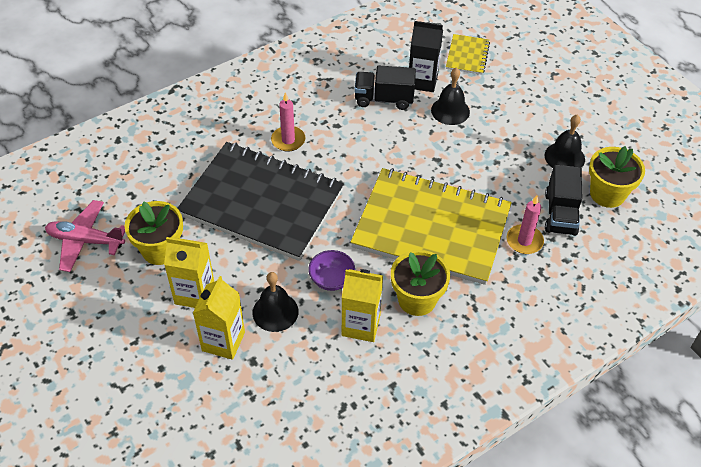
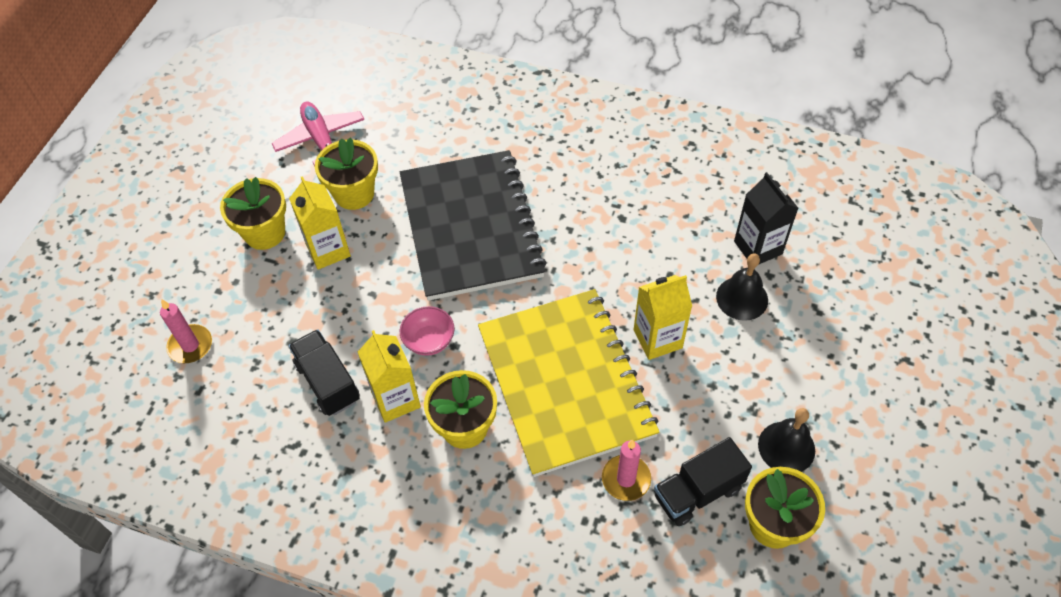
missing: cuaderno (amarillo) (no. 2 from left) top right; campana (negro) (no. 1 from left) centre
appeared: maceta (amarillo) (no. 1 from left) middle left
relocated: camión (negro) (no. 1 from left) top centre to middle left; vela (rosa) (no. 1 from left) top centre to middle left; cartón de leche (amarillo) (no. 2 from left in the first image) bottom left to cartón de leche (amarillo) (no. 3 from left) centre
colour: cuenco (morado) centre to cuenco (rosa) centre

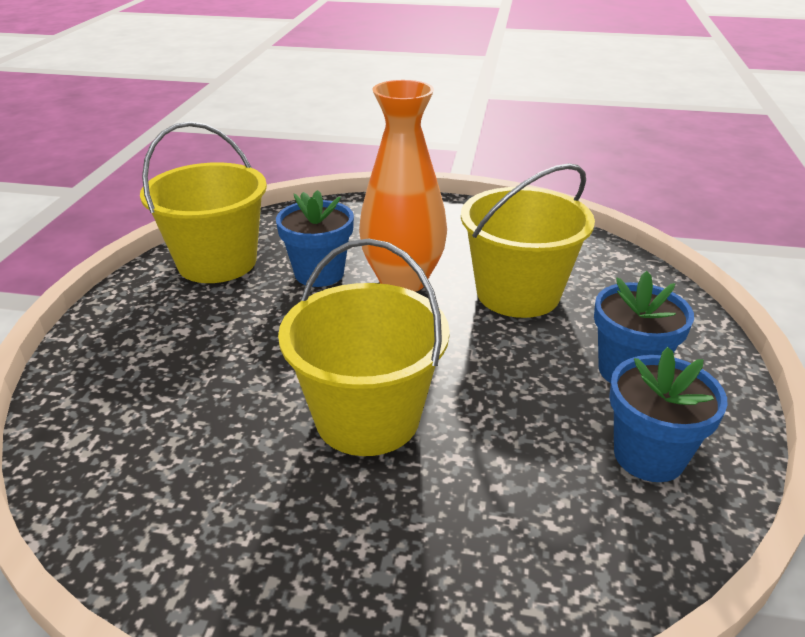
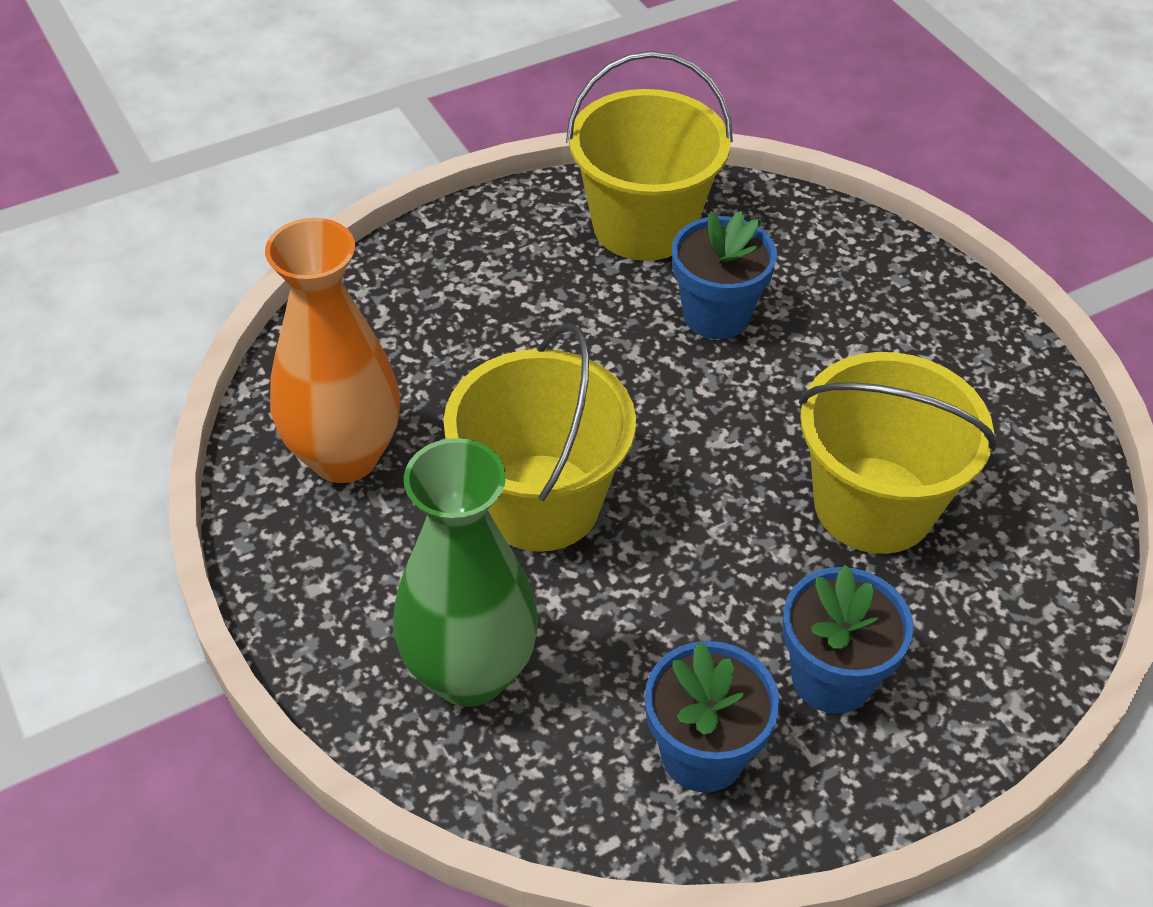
appeared: florero (verde) centre
relocated: florero (naranja) top centre to middle left

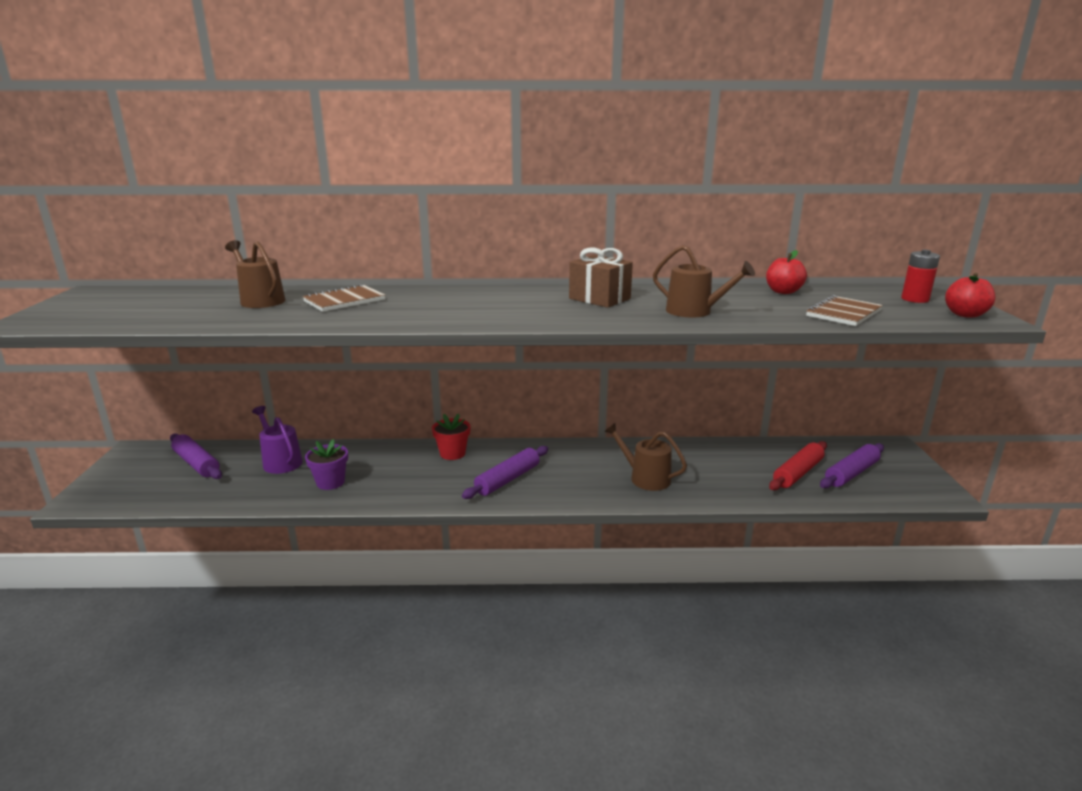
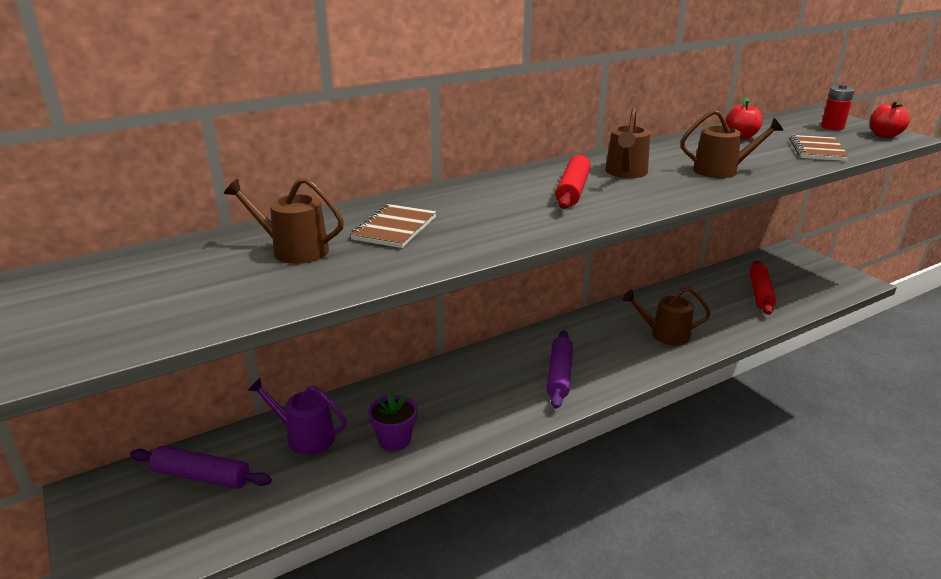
missing: maceta (rojo) centre; rodillo (morado) (no. 3 from left) middle right
appeared: rodillo (rojo) (no. 1 from left) top centre
exchanged: regalo (marrón) centre to regadera (marrón) (no. 2 from left) top centre

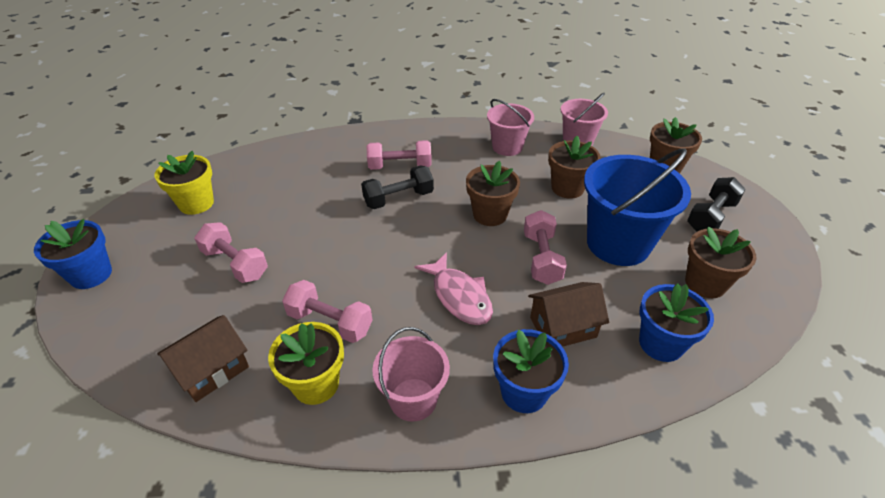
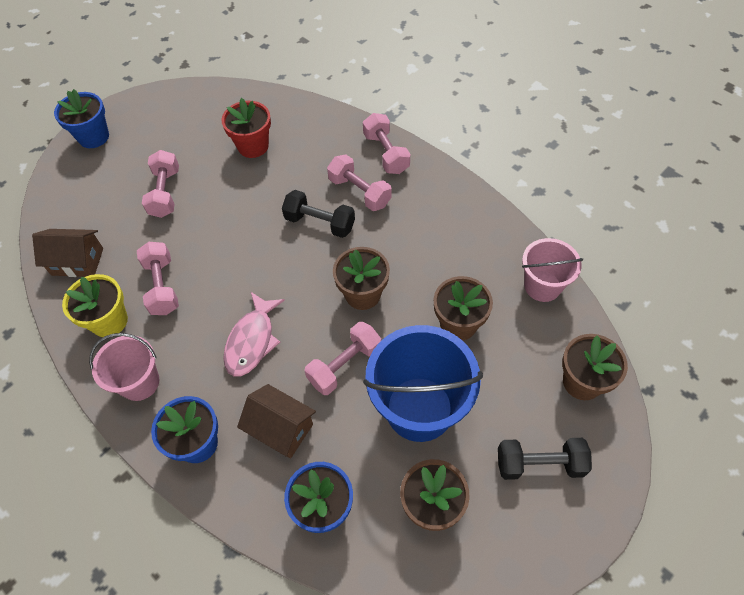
missing: balde (rosa) (no. 2 from left) top centre; maceta (amarillo) (no. 1 from left) middle left
appeared: maceta (rojo) top left; mancuerna (rosa) (no. 5 from left) top centre

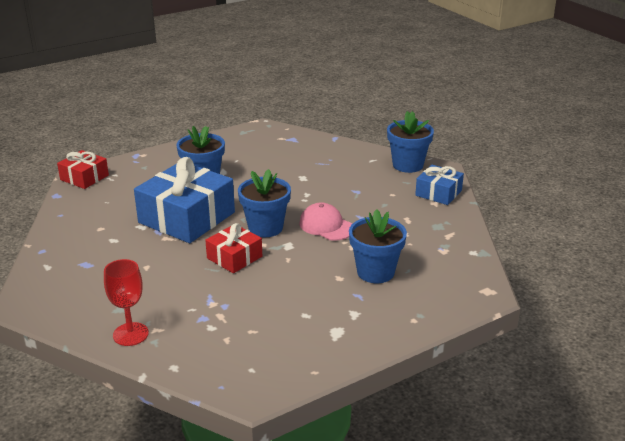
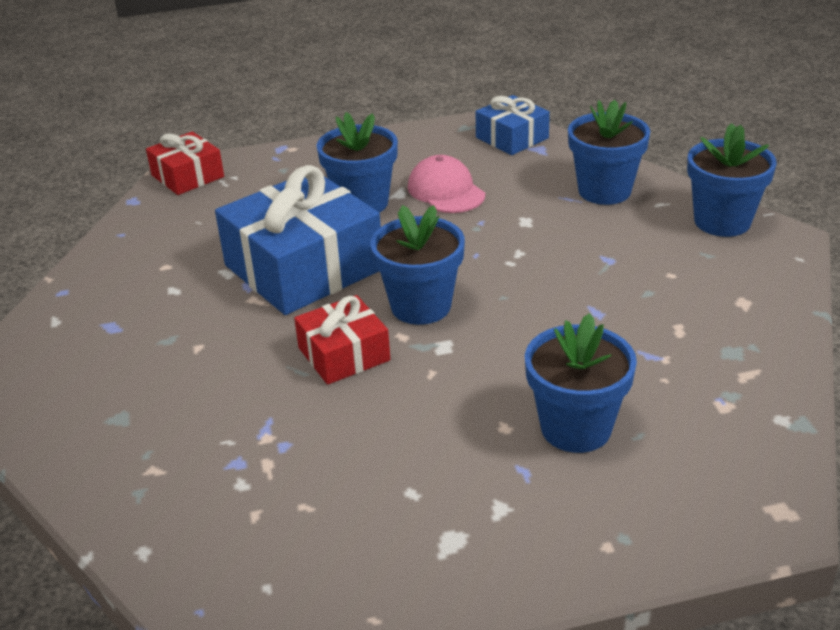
missing: copa (rojo) bottom left
appeared: maceta (azul) (no. 4 from left) top right
relocated: regalo (azul) (no. 2 from left) middle right to top centre; gorra (rosa) centre to top centre

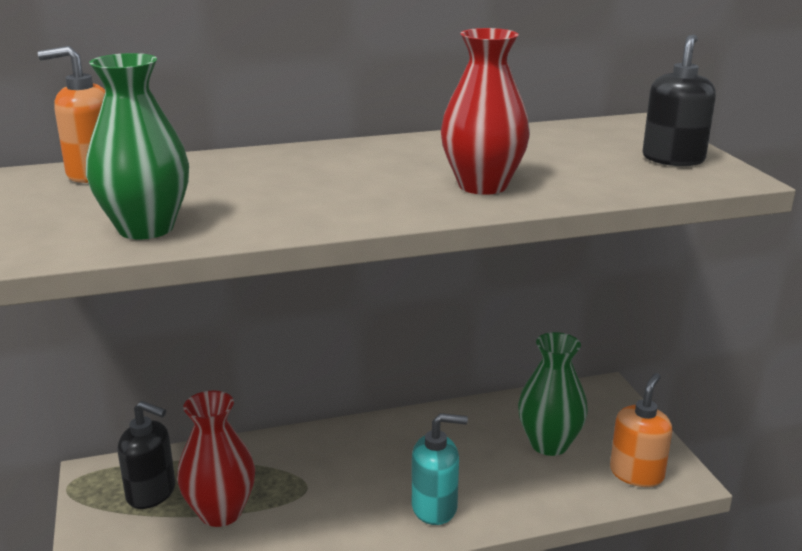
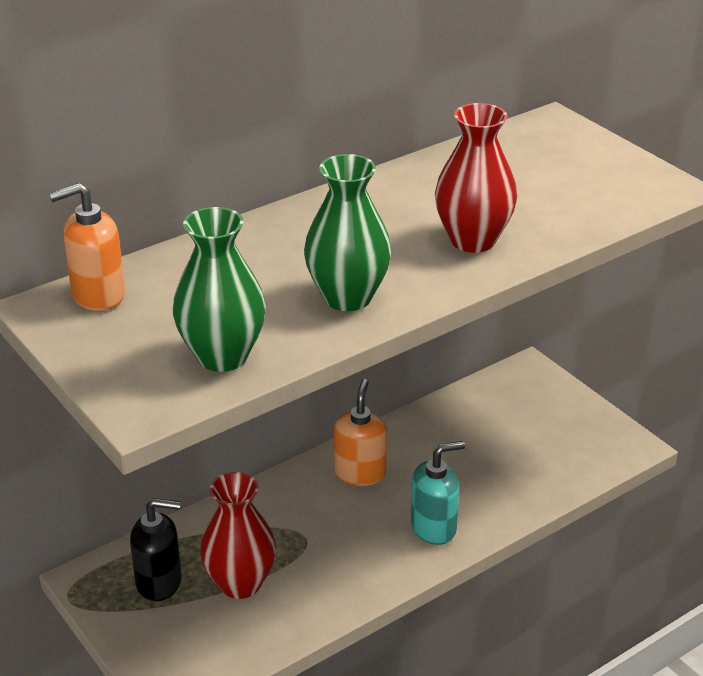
missing: dispensador de jabón (negro) (no. 2 from left) top right
relocated: florero (verde) (no. 2 from left) bottom right to centre; dispensador de jabón (naranja) (no. 2 from left) bottom right to centre

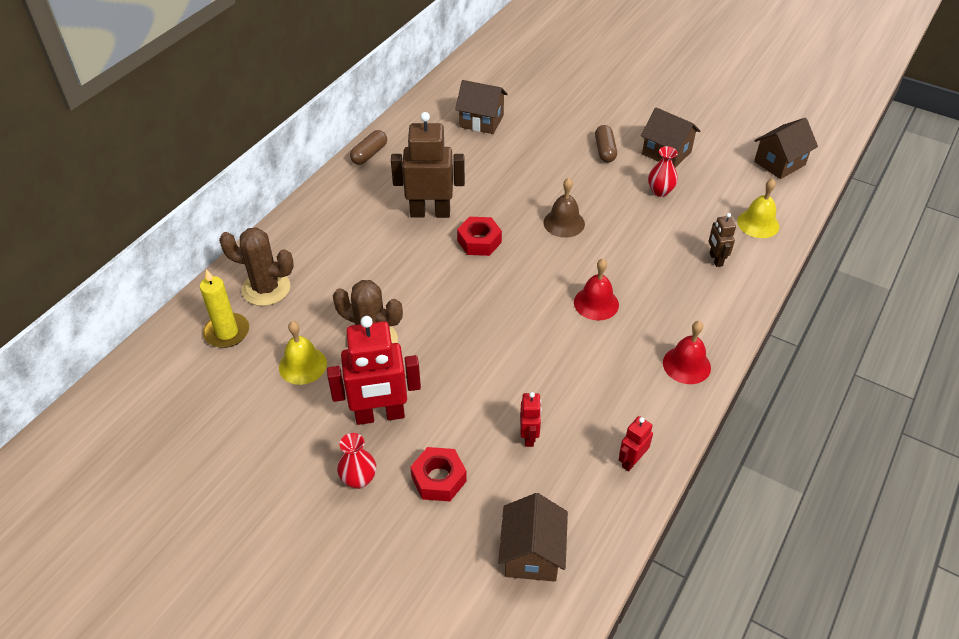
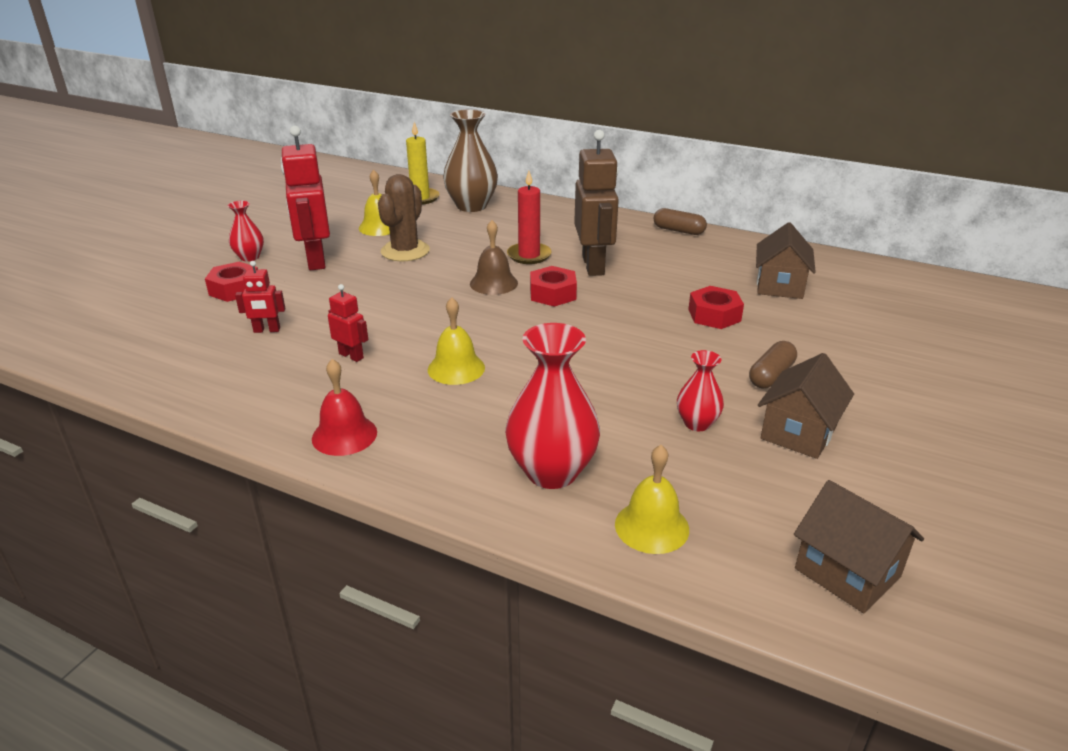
missing: casa (marrón) (no. 2 from left) bottom centre
appeared: vela (rojo) top centre; tuerca (rojo) (no. 3 from left) middle right
relocated: campana (marrón) top centre to centre; robot (rojo) (no. 3 from left) bottom centre to middle left
exchanged: robot (marrón) (no. 2 from left) middle right to florero (rojo) (no. 2 from left) centre; cactus (marrón) (no. 1 from left) middle left to florero (marrón) top centre
colour: campana (rojo) (no. 1 from left) centre to campana (amarillo) (no. 2 from left) centre
spun: cápsula (marrón) (no. 2 from left) top centre = middle right 45 degrees counterclockwise

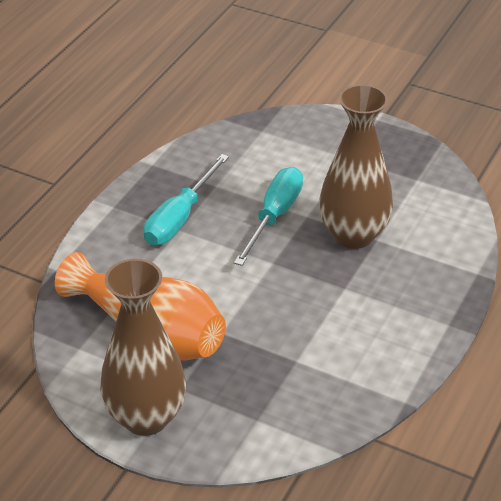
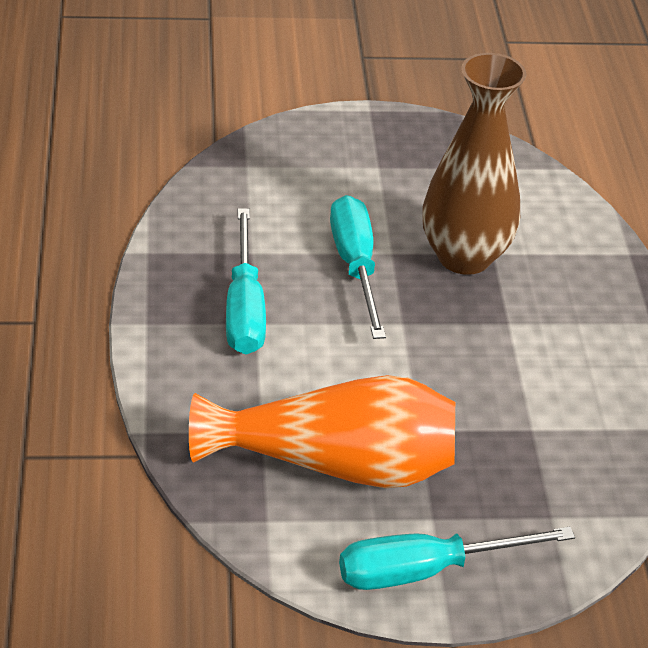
exchanged: florero (marrón) (no. 1 from left) bottom left to destornillador (turquesa) (no. 3 from left) bottom right

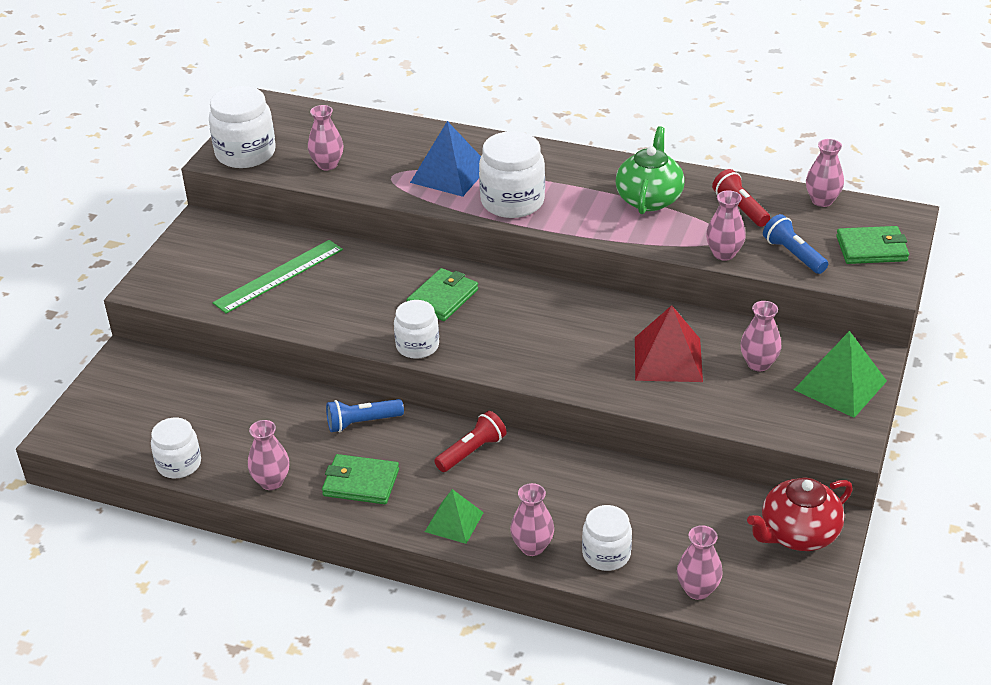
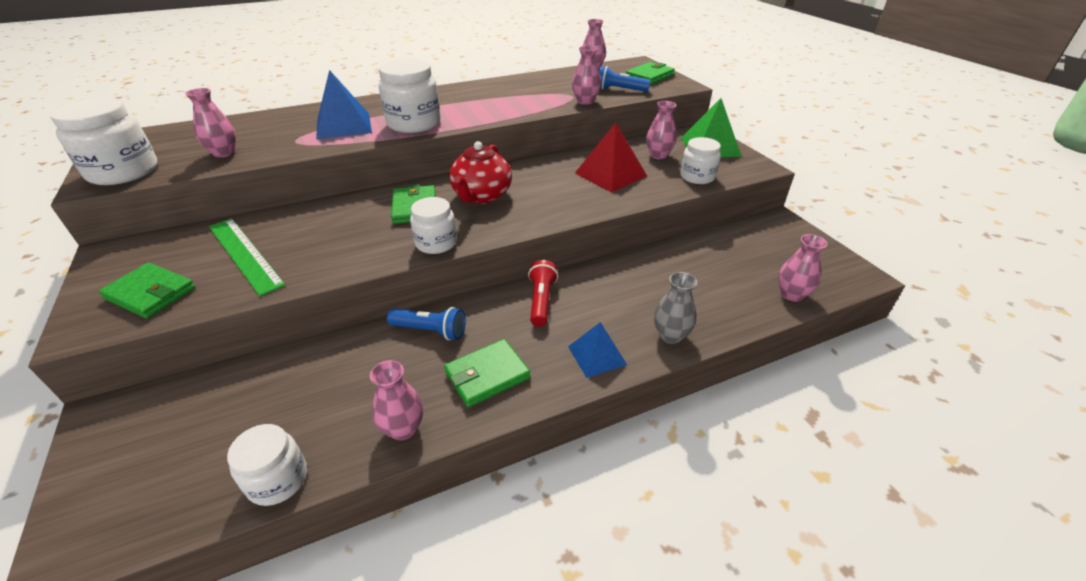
missing: tetera (verde) top centre; lámpara de mano (rojo) (no. 2 from left) top right
appeared: cartera (verde) (no. 1 from left) middle left
relocated: tetera (rojo) bottom right to top centre; tarro (blanco) (no. 5 from left) bottom centre to top centre
colour: florero (rosa) (no. 3 from left) bottom centre to florero (gris) centre; pirámide (verde) (no. 1 from left) bottom centre to pirámide (azul) (no. 2 from left) centre
spun: regla (verde) middle left = middle left 45 degrees counterclockwise; lámpara de mano (azul) (no. 1 from left) centre = centre 105 degrees counterclockwise

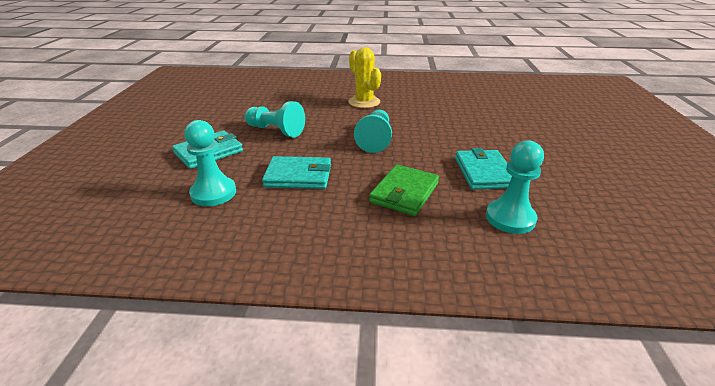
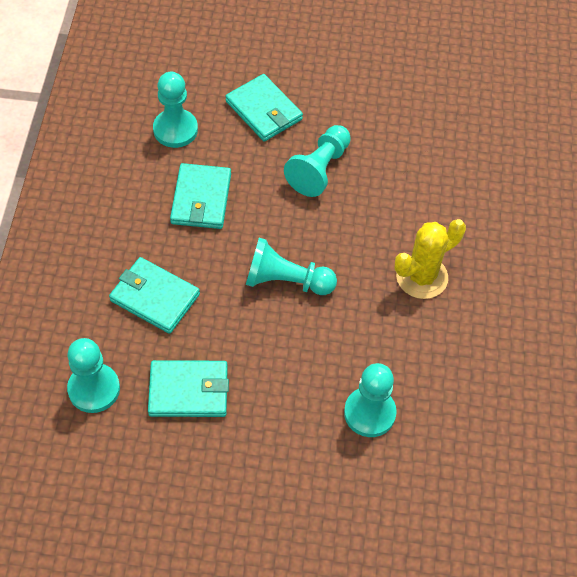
appeared: peón (turquesa) (no. 5 from left) bottom centre
colour: cartera (verde) centre to cartera (turquesa) (no. 1 from left) middle left

